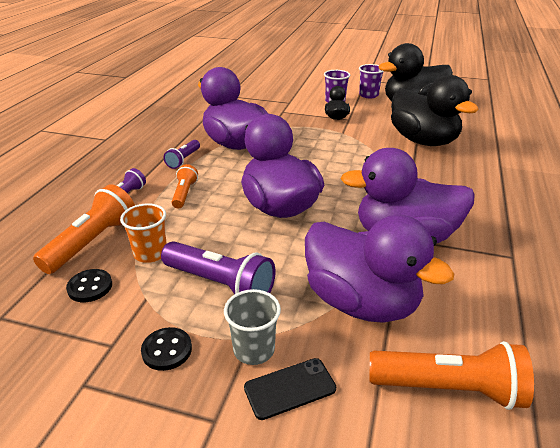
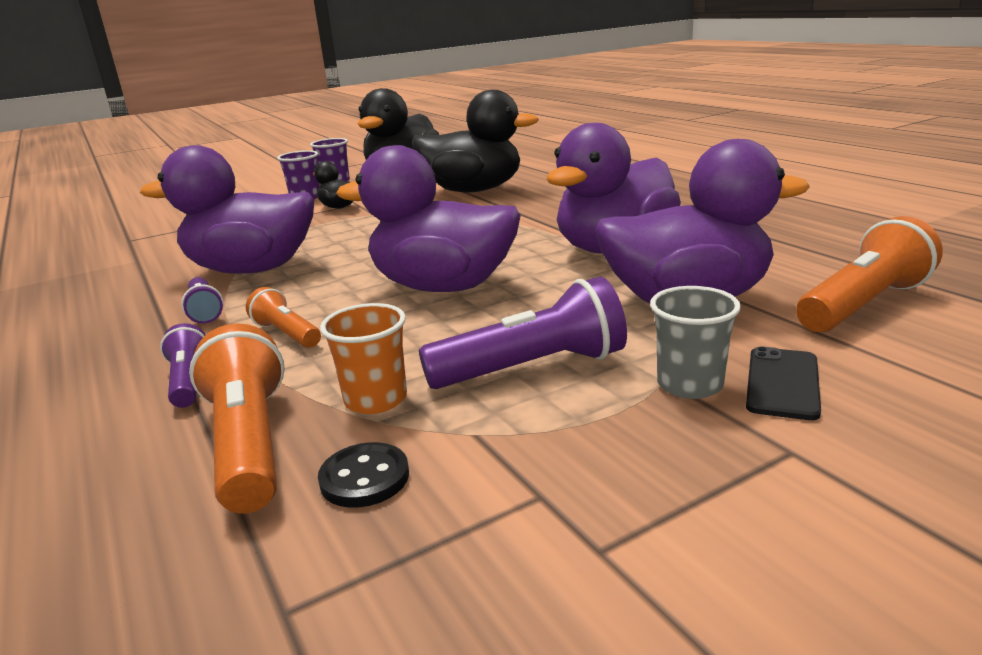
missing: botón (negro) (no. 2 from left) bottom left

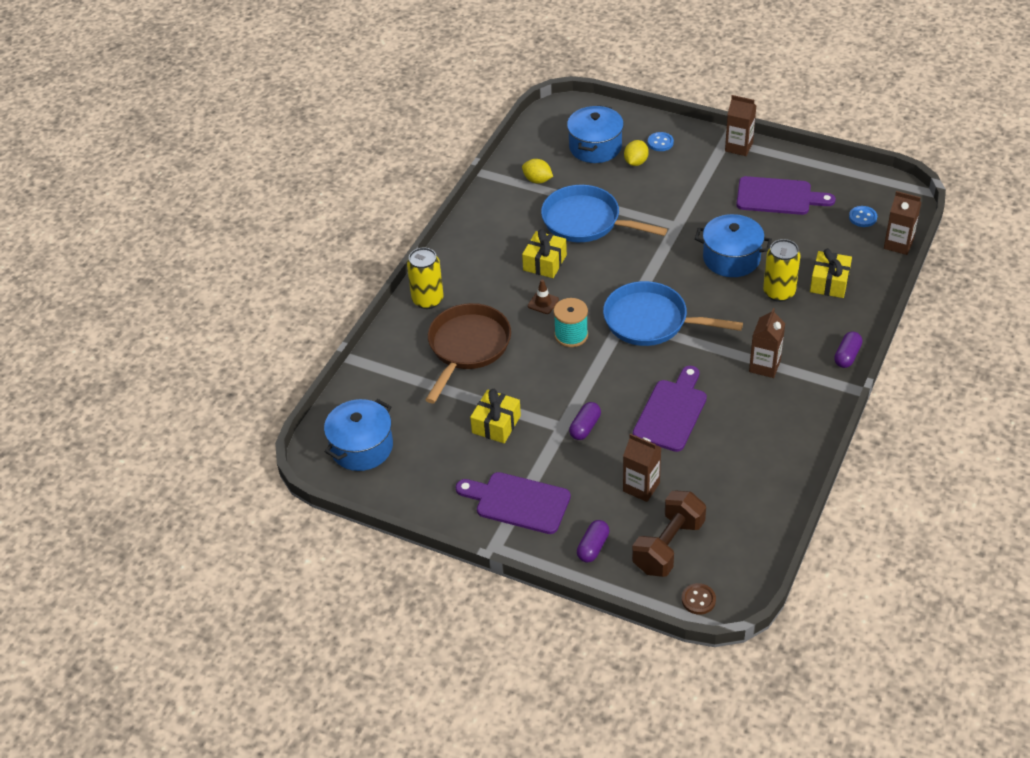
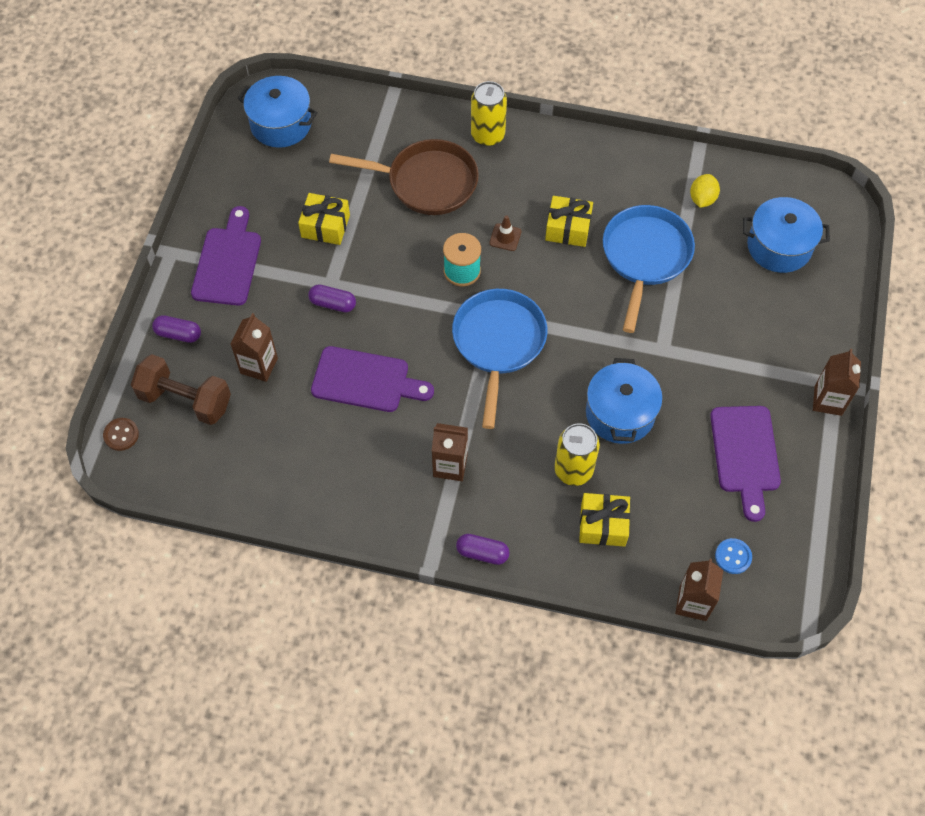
missing: botón (azul) (no. 1 from left) top centre; limón (amarillo) (no. 2 from left) top centre

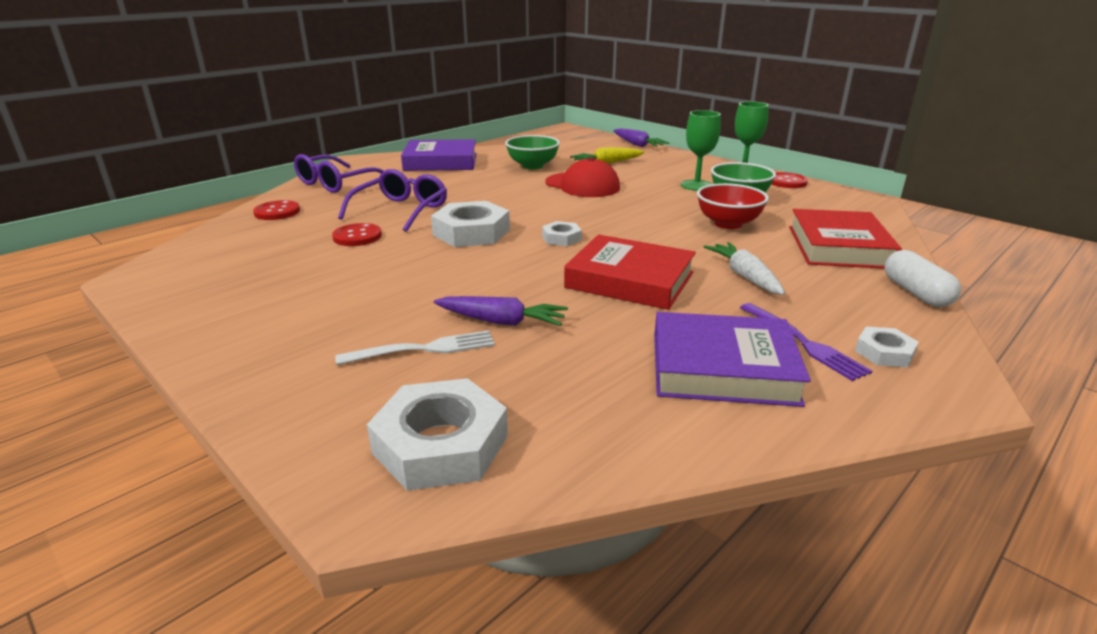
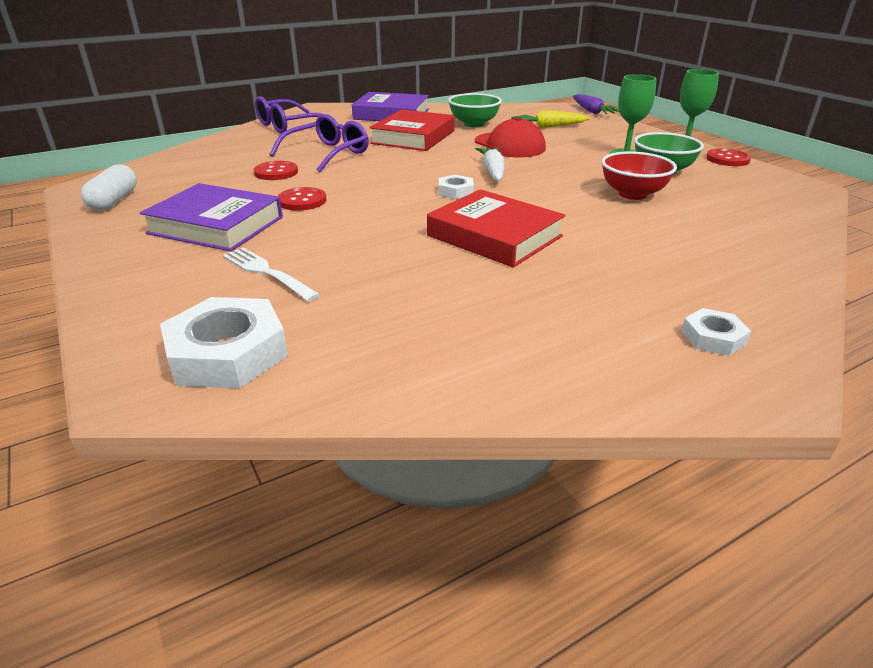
missing: tuerca (blanco) (no. 2 from left) centre; zanahoria (morado) (no. 1 from left) centre; tenedor (morado) middle right
relocated: botón (rojo) (no. 1 from left in the first image) top left to botón (rojo) (no. 2 from left) top centre; libro (rojo) (no. 2 from left in the first image) middle right to libro (rojo) (no. 1 from left) top centre; zanahoria (blanco) middle right to top centre; cápsula (blanco) middle right to top left; libro (morado) (no. 2 from left in the first image) middle right to libro (morado) (no. 1 from left) top left
spun: tenedor (blanco) centre = middle left 135 degrees counterclockwise

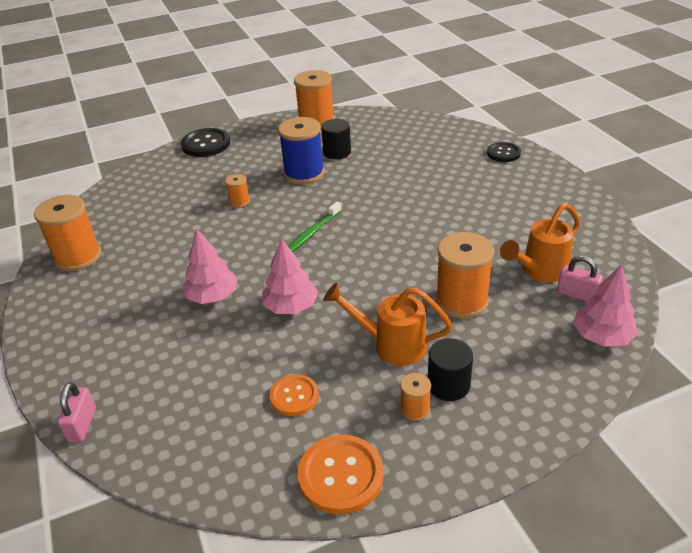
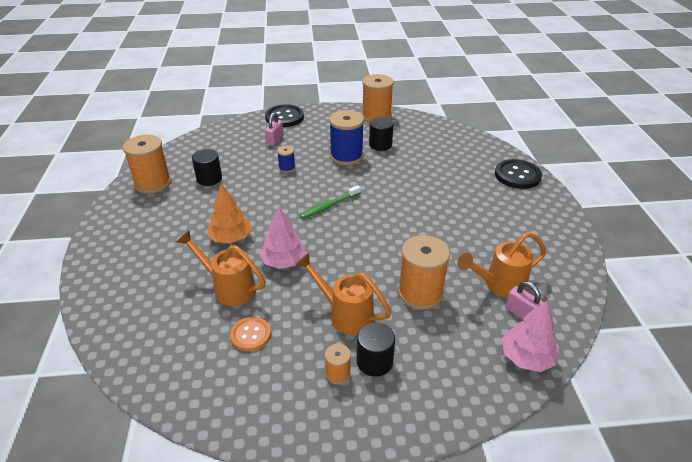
missing: botón (naranja) (no. 2 from left) bottom centre
appeared: cilindro (negro) (no. 1 from left) middle left; regadera (naranja) (no. 1 from left) middle left
relocated: candado (rosa) (no. 1 from left) bottom left to top centre
colour: carrete (naranja) (no. 2 from left) centre to carrete (azul) (no. 1 from left) centre; árbol (rosa) (no. 1 from left) middle left to árbol (naranja) middle left
size: botón (negro) (no. 2 from left) top right = middle right x1.57

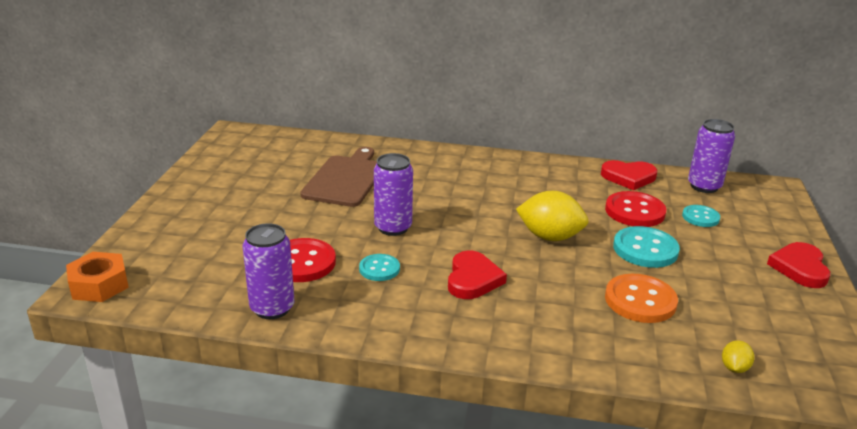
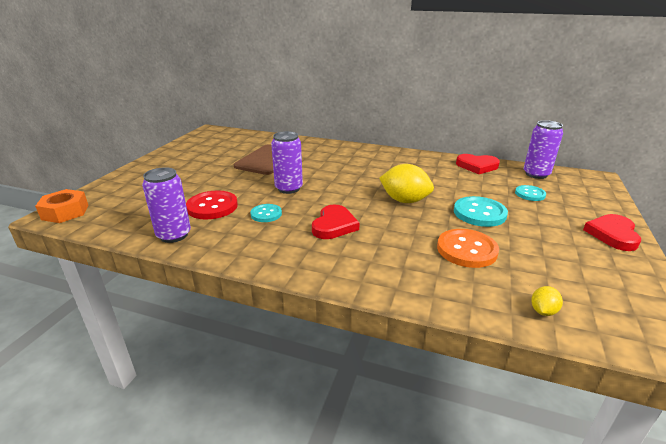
missing: botón (rojo) (no. 2 from left) middle right

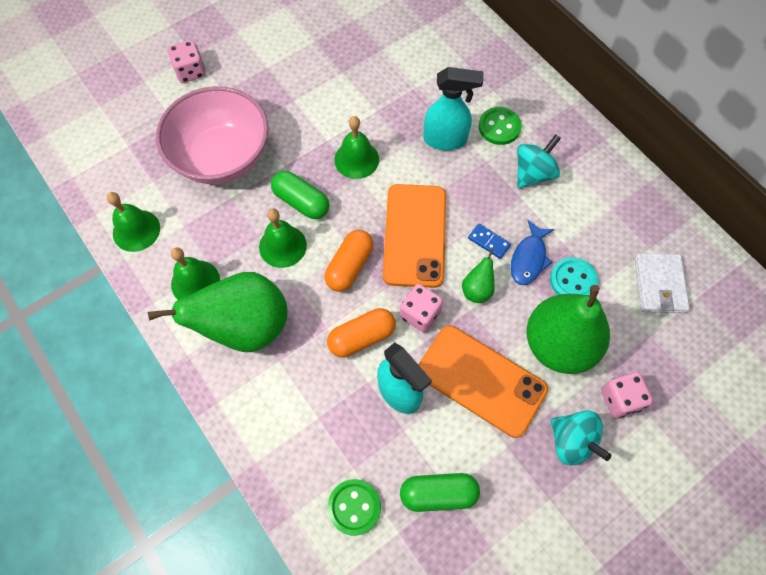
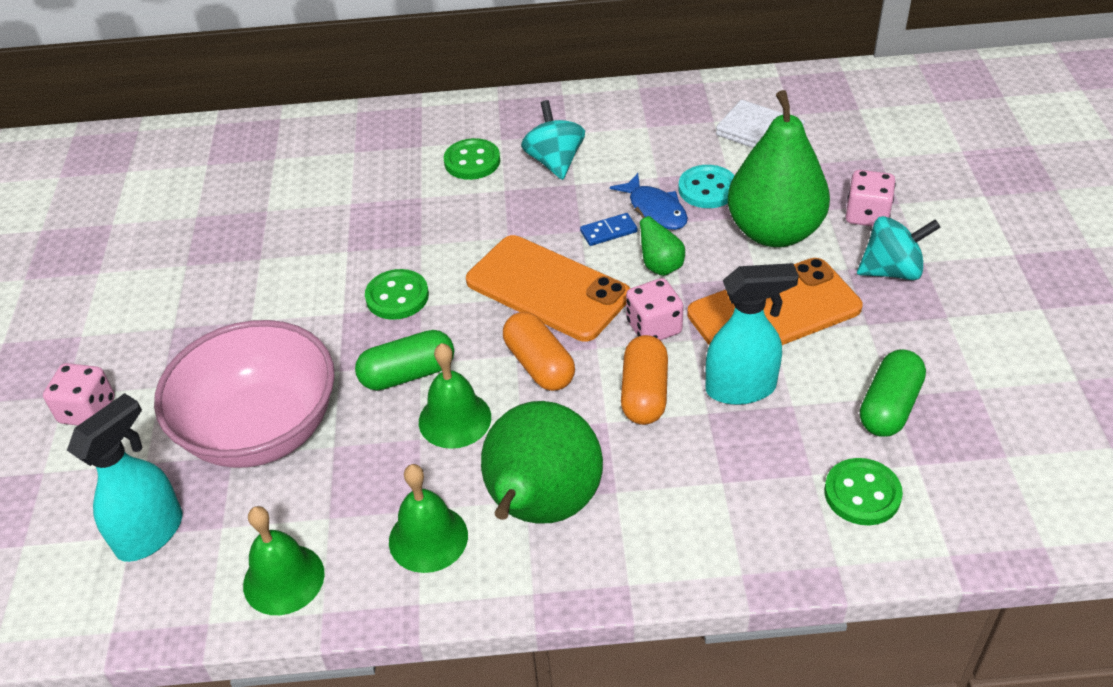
relocated: pulverizador (turquesa) (no. 2 from left in the first image) top centre to pulverizador (turquesa) (no. 1 from left) bottom left
exchanged: campana (verde) (no. 4 from left) top centre to botón (verde) (no. 1 from left) centre

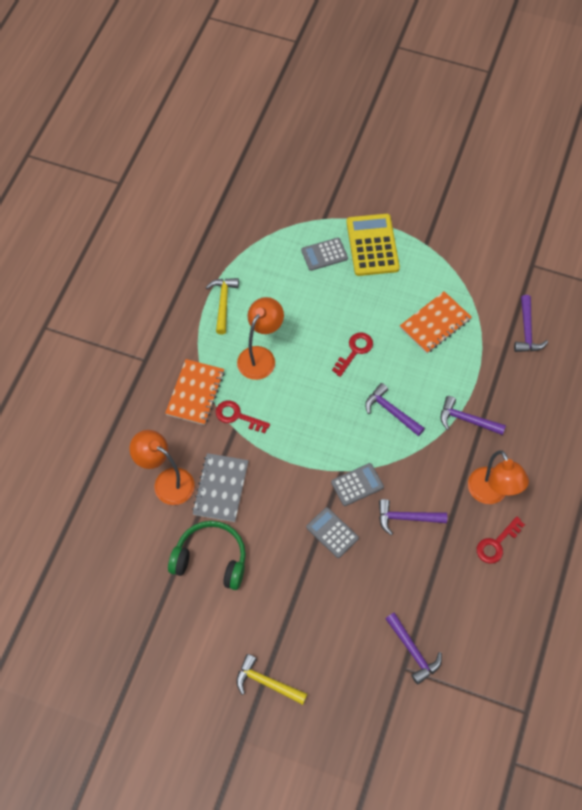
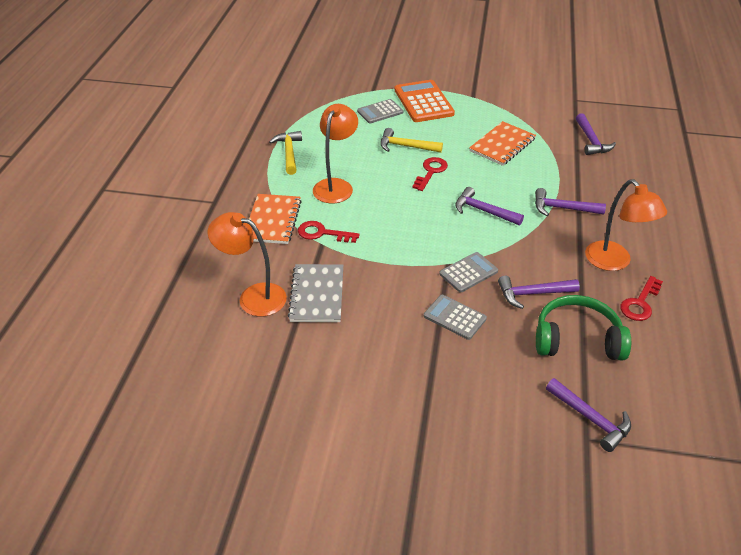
relocated: auriculares (verde) bottom centre to middle right; martillo (amarillo) (no. 2 from left) bottom centre to top centre
colour: calculadora (amarillo) top centre to calculadora (naranja) top centre

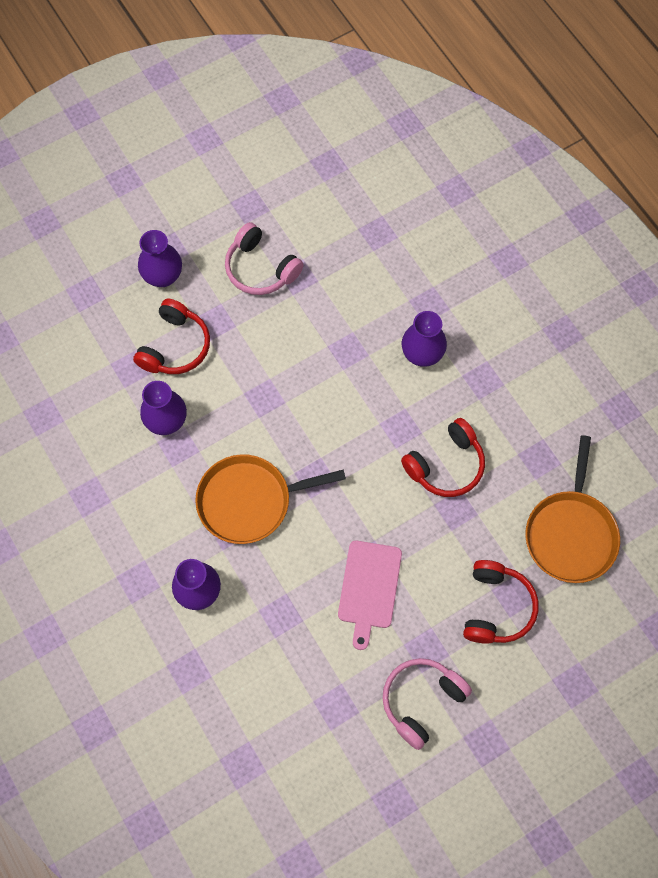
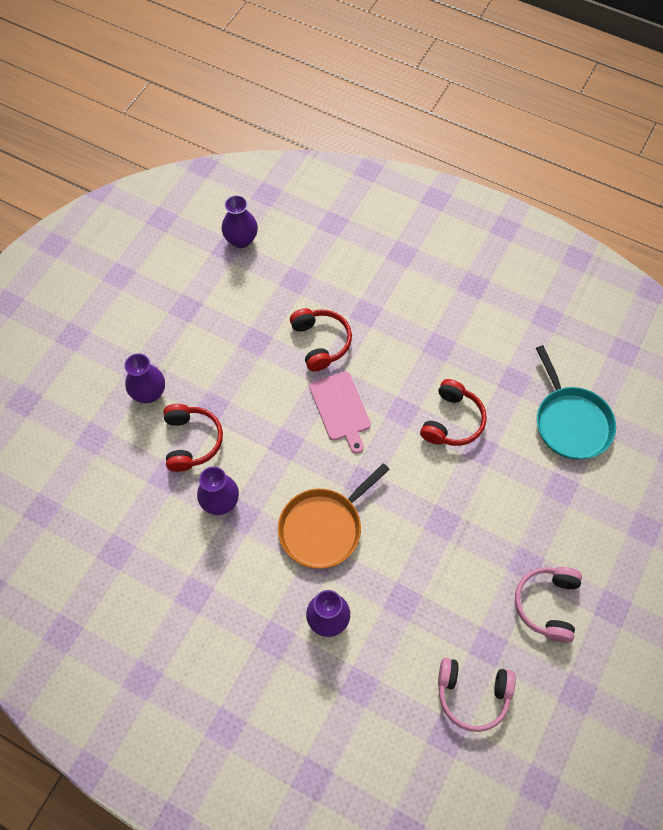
relocated: auriculares (rosa) (no. 1 from left) top centre to bottom right; florero (morado) (no. 4 from left in the first image) centre to florero (morado) (no. 3 from left) top centre; tabla de cortar (rosa) bottom centre to centre; auriculares (rojo) (no. 3 from left in the first image) bottom right to auriculares (rojo) (no. 2 from left) centre
colour: sartén (naranja) (no. 2 from left) middle right to sartén (turquesa) middle right

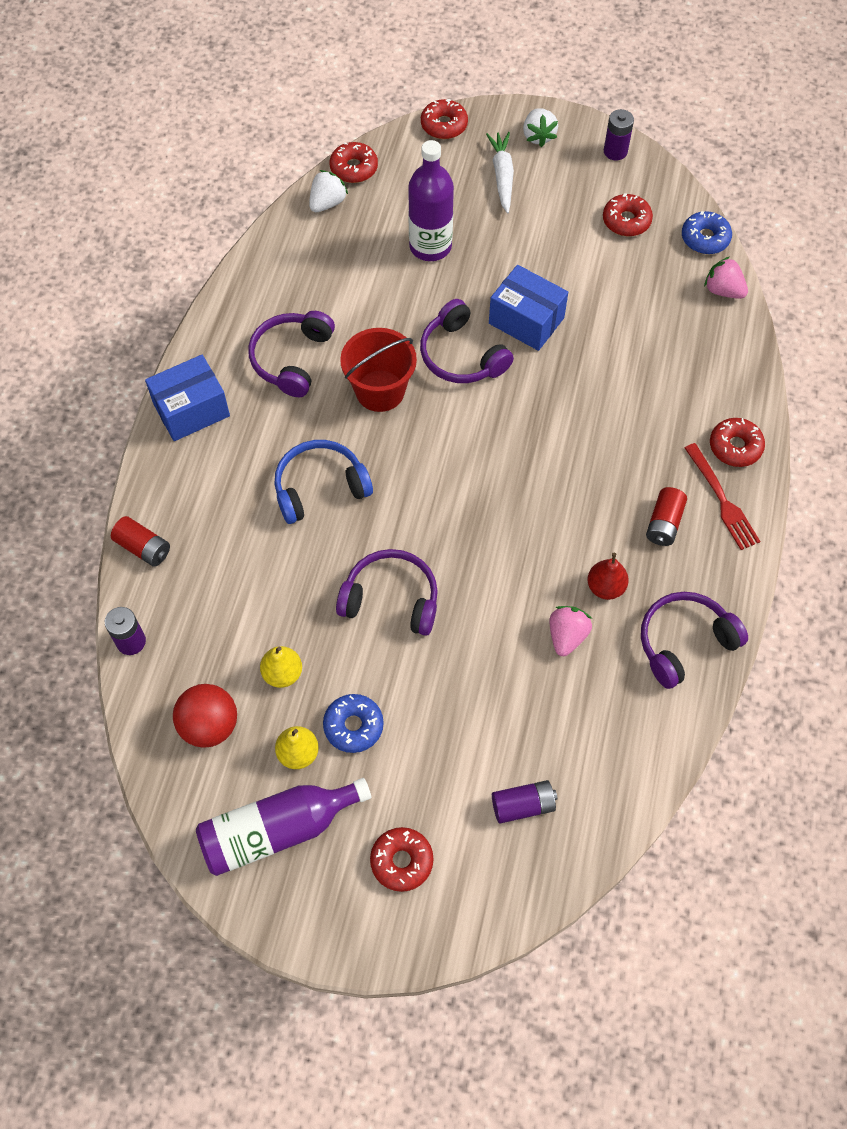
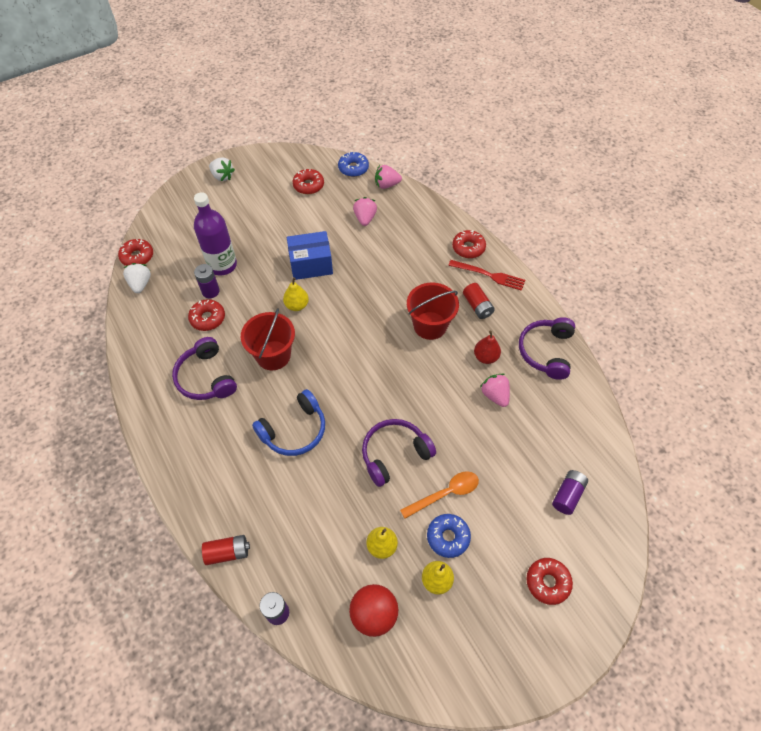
missing: zanahoria (blanco) top centre; caja (azul) (no. 1 from left) middle left; botella (morado) (no. 1 from left) bottom centre
appeared: fresa (rosa) (no. 1 from left) top centre; balde (rojo) (no. 2 from left) centre; cuchara (naranja) bottom centre
relocated: rosquilla (rojo) (no. 3 from left in the first image) top centre to rosquilla (rojo) (no. 2 from left) middle left; pila (morado) (no. 3 from left in the first image) top right to pila (morado) (no. 1 from left) middle left
exchanged: auriculares (morado) (no. 3 from left) top centre to pera (amarillo) (no. 1 from left) centre
spun: auriculares (azul) centre = centre 150 degrees counterclockwise

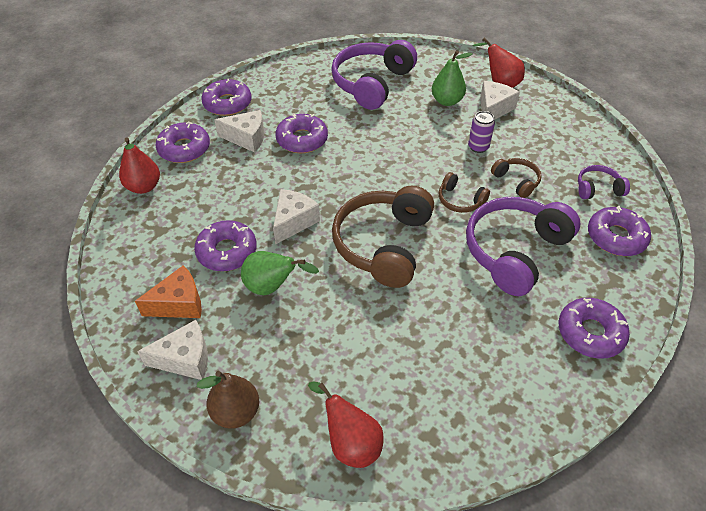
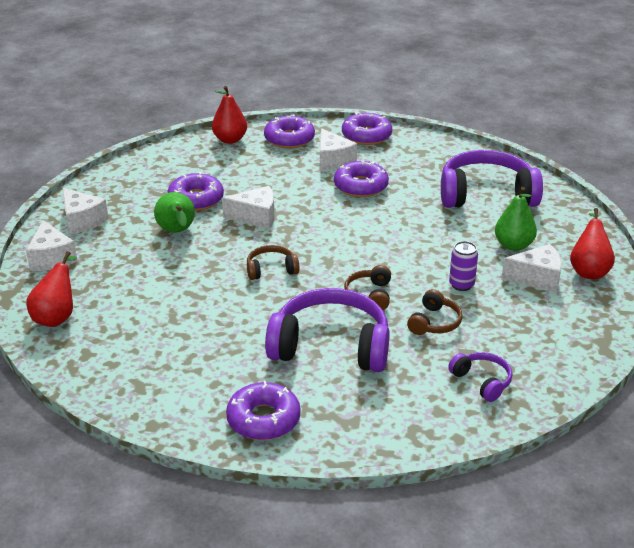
missing: rosquilla (morado) (no. 6 from left) middle right; queso (naranja) middle left
exchanged: pera (marrón) bottom left to queso (blanco) (no. 1 from left) middle left
size: auriculares (marrón) (no. 1 from left) centre = centre x0.48

